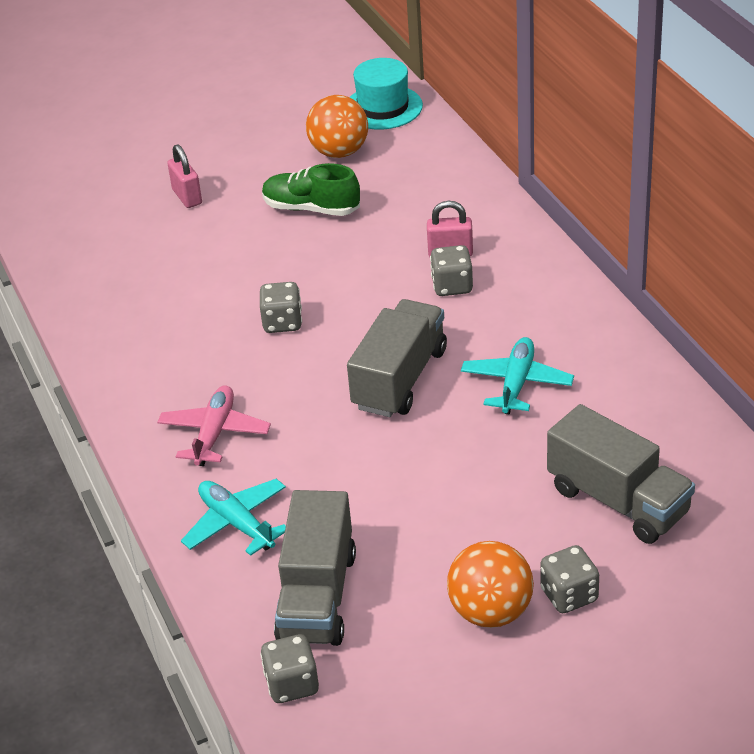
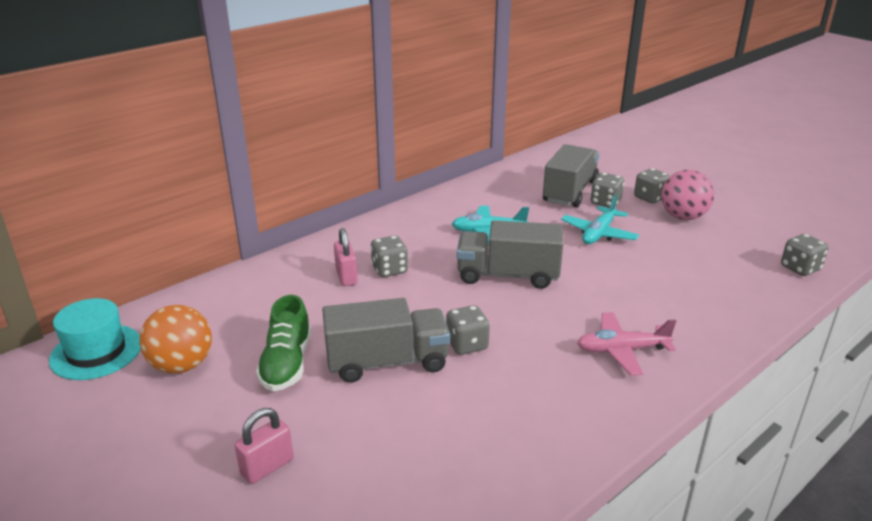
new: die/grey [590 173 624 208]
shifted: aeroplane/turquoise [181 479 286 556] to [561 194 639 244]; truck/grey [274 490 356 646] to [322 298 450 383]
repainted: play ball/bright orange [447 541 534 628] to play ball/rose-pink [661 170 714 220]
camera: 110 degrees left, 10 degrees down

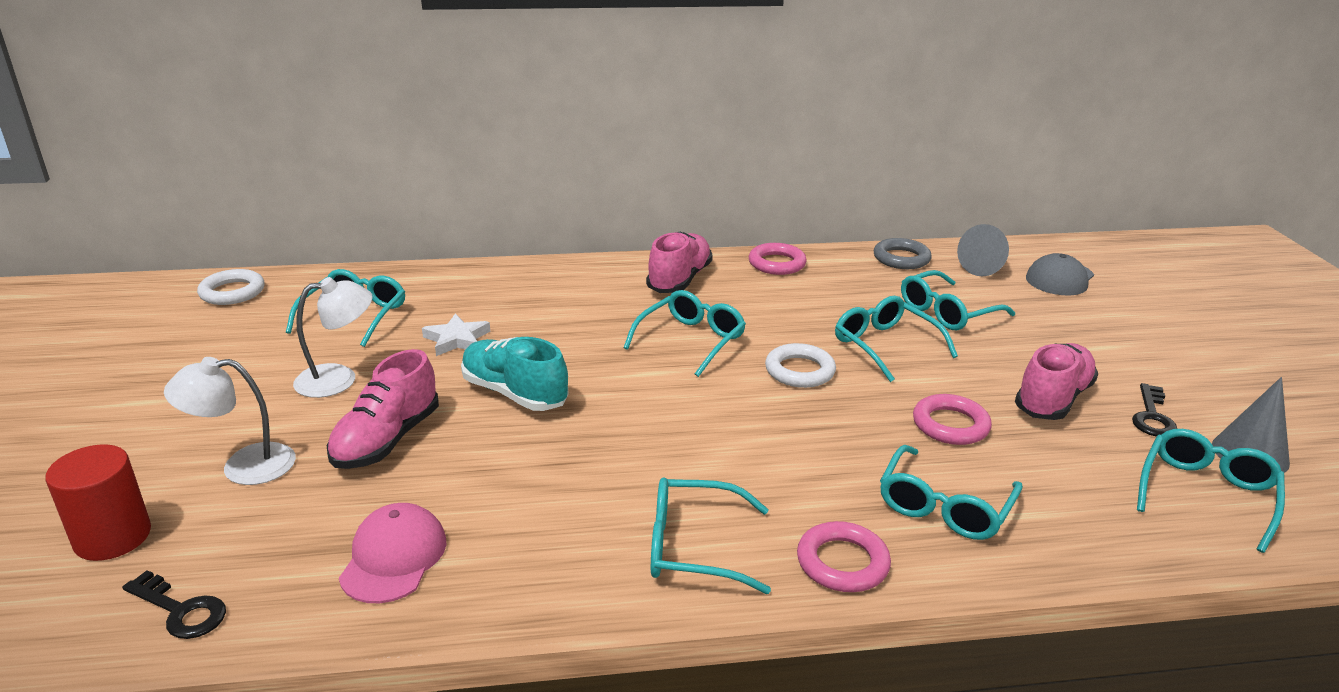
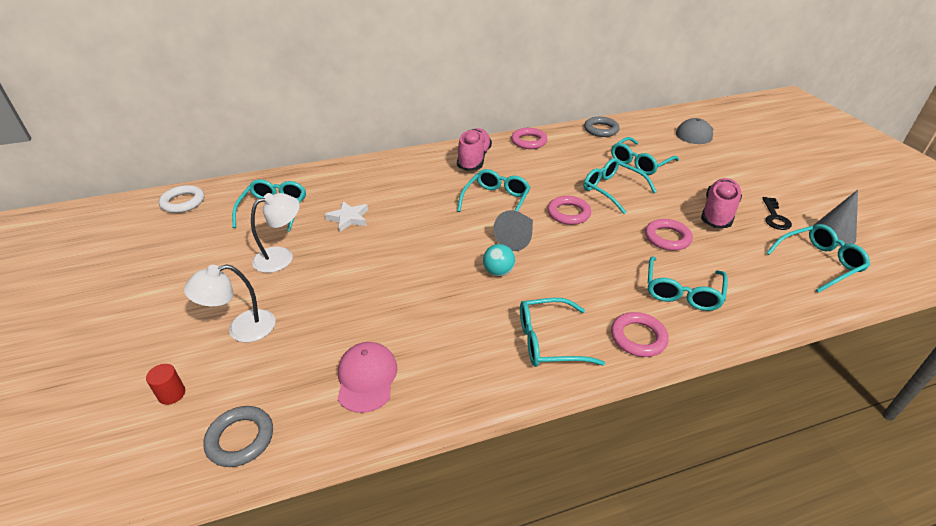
gone: lace-up shoe/turquoise [461 337 569 411]; lace-up shoe/rose-pink [327 349 439 469]
new: play ball/turquoise [483 244 515 276]
shifted: solid cone/grey [957 224 1009 276] to [494 210 533 251]
swapped: latchkey/ebony [122 570 226 639] to ring/grey [203 406 273 467]
repainted: ring/white [765 343 836 388] to ring/rose-pink [548 196 591 225]
rotated: spectacles/turquoise [1137 429 1285 553] = [766 224 870 293] 45 degrees clockwise
scaled: cylinder shape/red [45 445 151 561] = [146 364 185 405] x0.54
camera: 10 degrees left, 10 degrees up

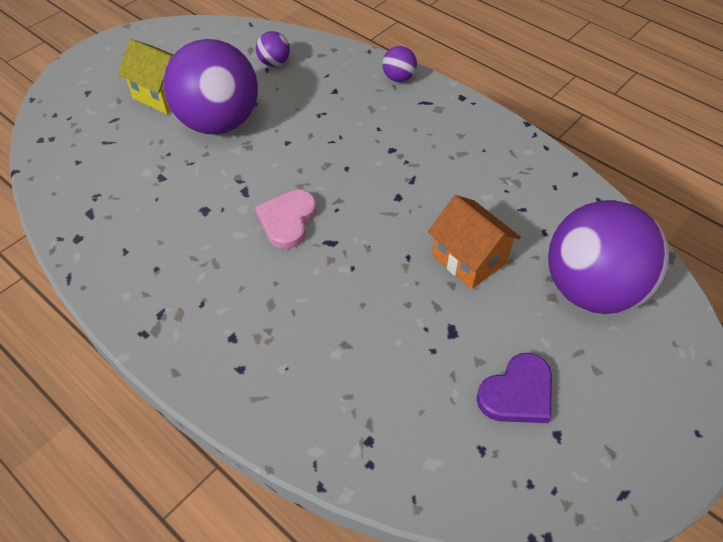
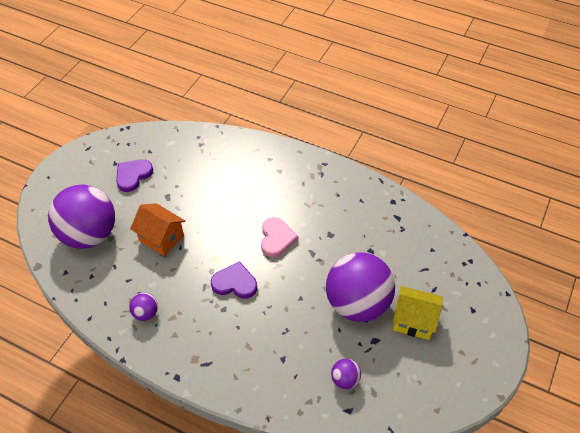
new: heart/violet [211 261 257 299]
shifted: play ball/violet [382 46 417 82] to [129 293 158 321]
camera: 165 degrees right, 0 degrees up

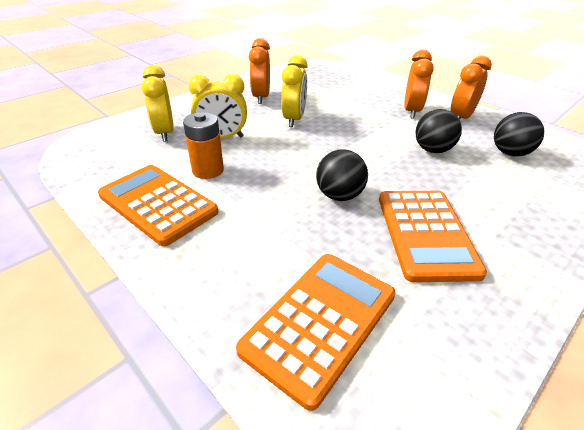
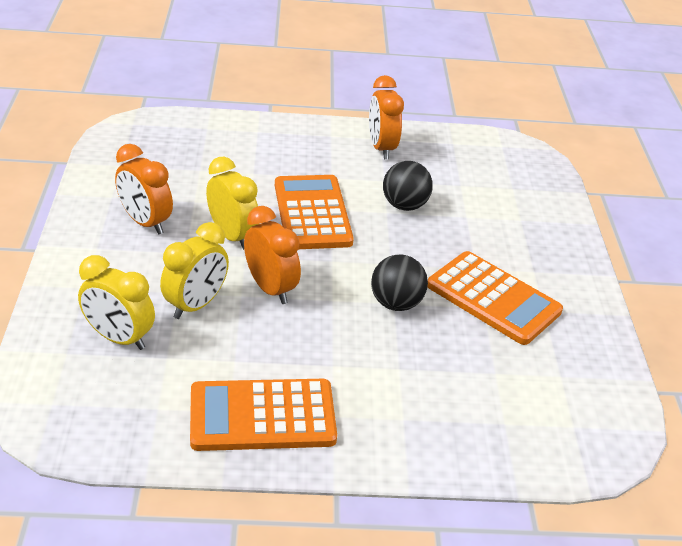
gone: power cell/bright orange [183 112 224 179]; play ball/ebony [494 112 544 157]
shifted: clock/bright orange [404 50 434 119] to [244 206 301 304]; calculator/bright orange [236 254 396 411] to [275 175 354 249]
camera: 50 degrees left, 0 degrees up

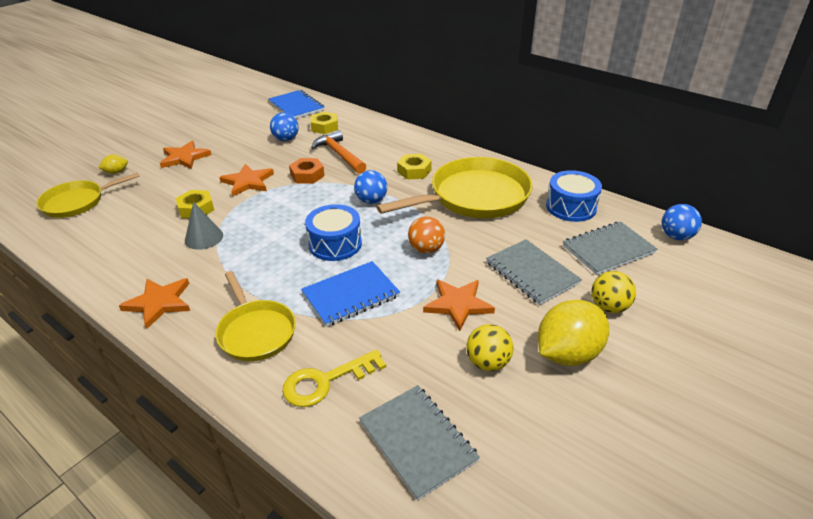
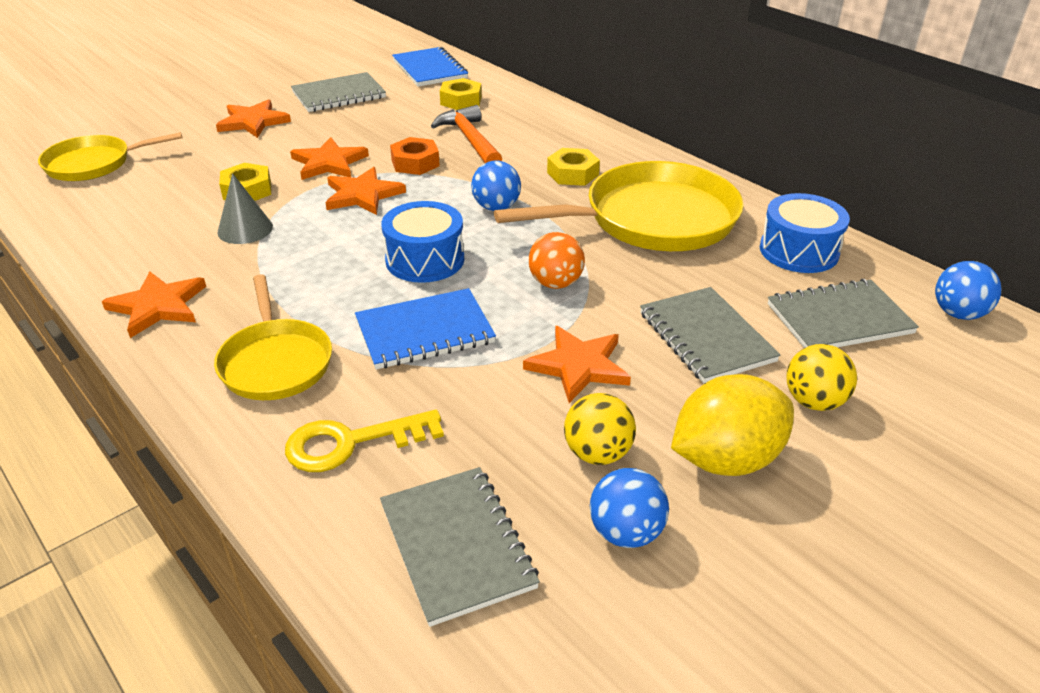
gone: lemon/bright yellow [98 155 128 174]
new: exercise book/grey [291 72 386 112]; five-pointed star/bright orange [325 167 406 215]
shifted: play ball/blue [270 112 299 141] to [590 468 669 548]
camera: 10 degrees right, 0 degrees up

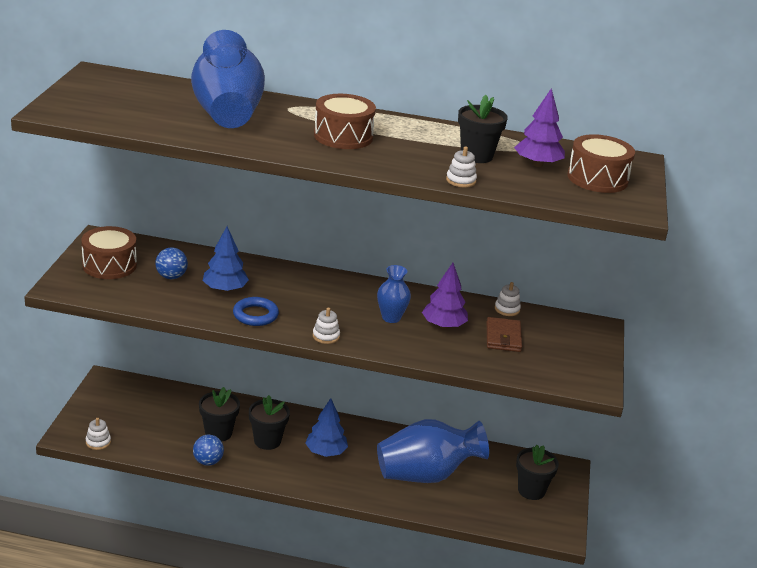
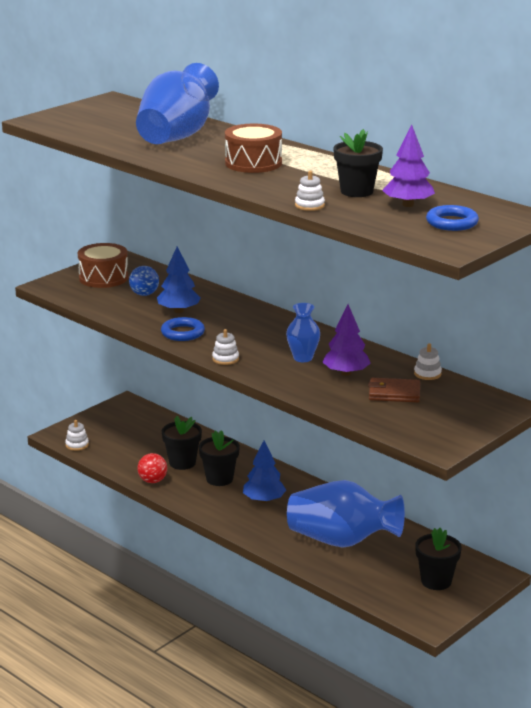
swapped: snare drum/russet [567 134 635 193] to ring/blue [426 205 479 231]
repainted: play ball/blue [193 435 224 466] to play ball/red [137 453 167 483]
rotated: wallet/russet [487 317 522 352] = [368 378 420 402] 60 degrees clockwise
camera: 35 degrees right, 5 degrees down

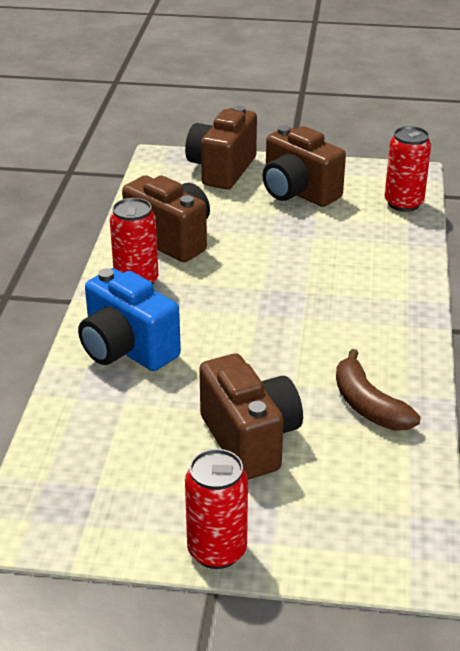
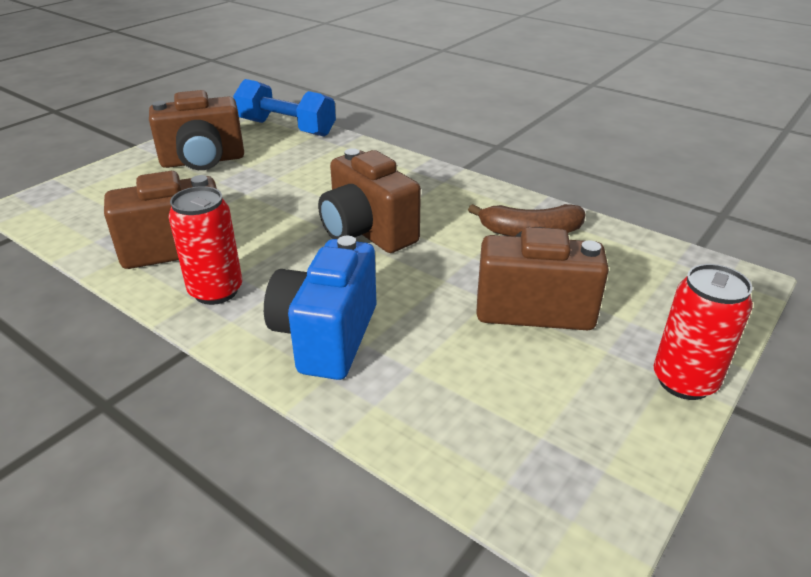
shifted: compact camera/russet [185 106 257 189] to [318 148 421 253]
swapped: soda can/red [385 126 431 212] to dumbbell/blue [233 79 336 137]
rotated: compact camera/blue [78 268 181 371] = [264 236 377 380] 120 degrees clockwise
camera: 60 degrees left, 0 degrees up

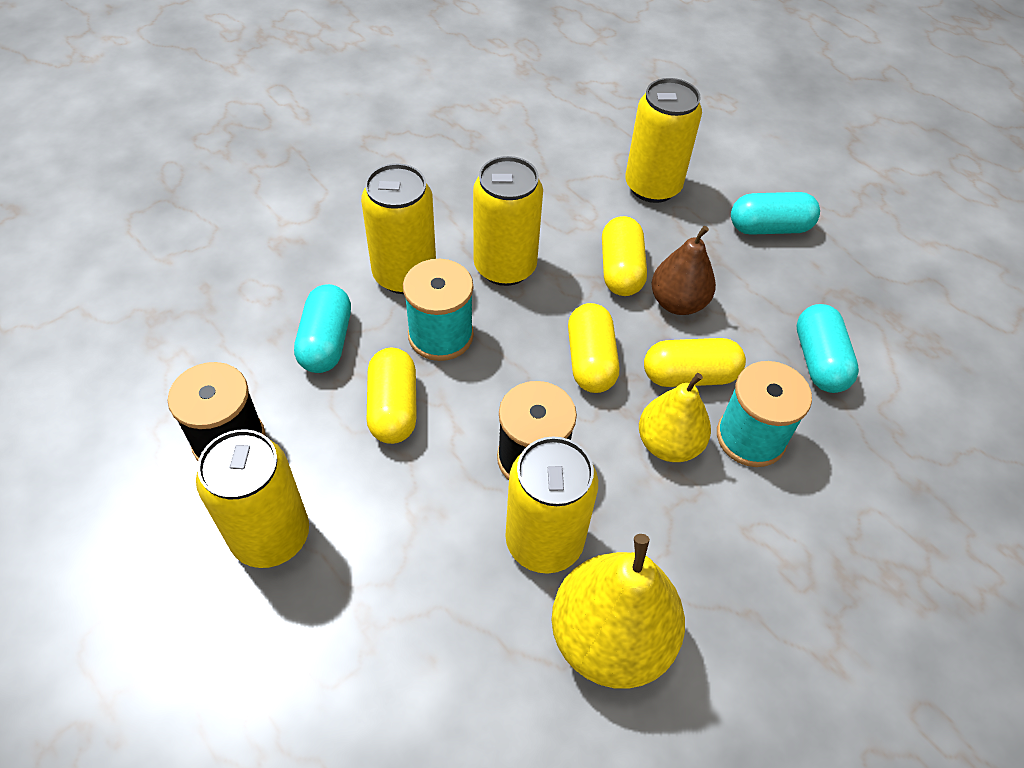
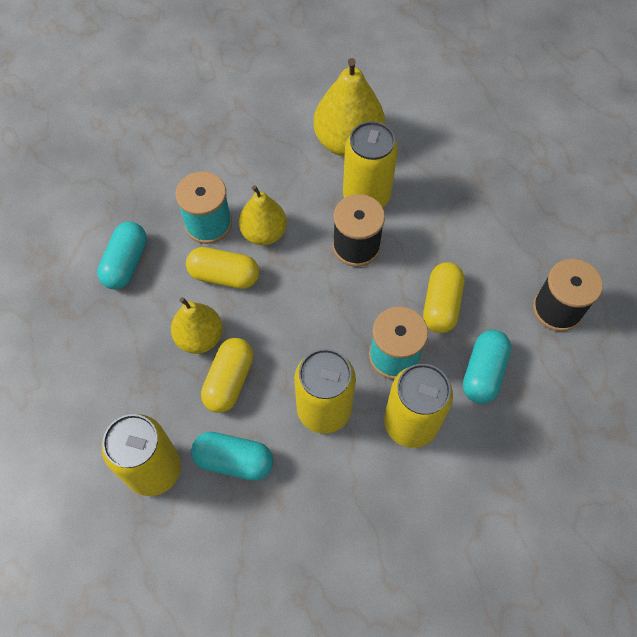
gone: pill shape/bright yellow [568 303 619 393]; soda can/bright yellow [196 429 309 568]
shifted: pill shape/turquoise [731 192 820 235] to [191 432 273 481]
repainted: toy pear/russet [651 226 716 315] to toy pear/bright yellow [171 297 223 354]
camera: 160 degrees left, 10 degrees up

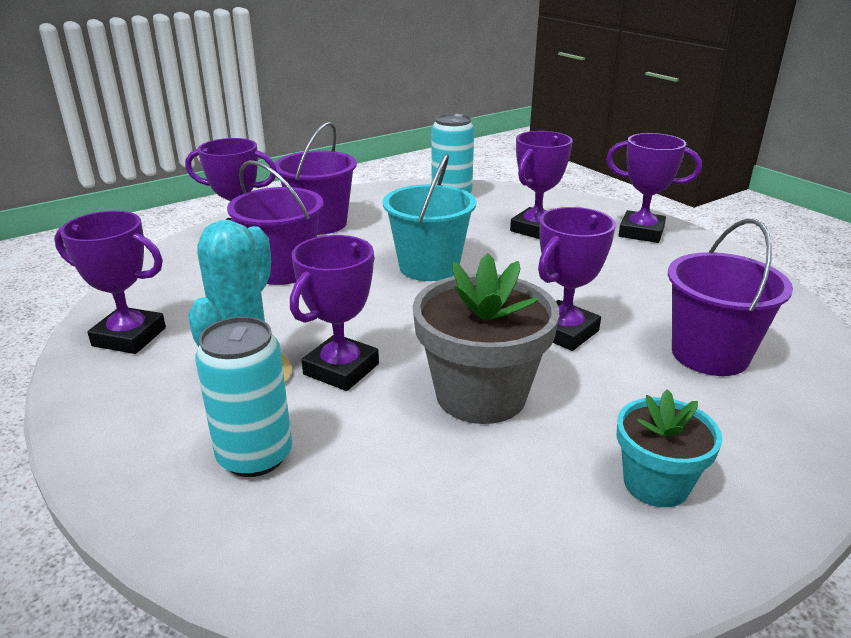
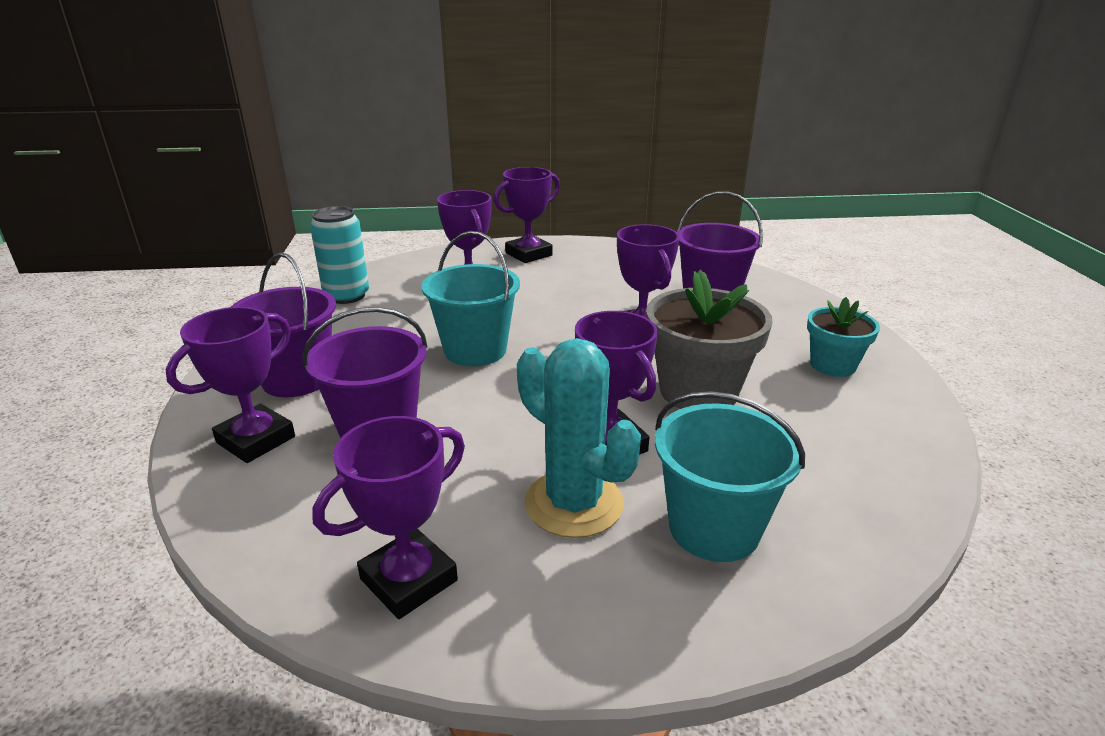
swapped: soda can/turquoise [195 317 292 477] to pail/turquoise [655 391 805 562]
camera: 60 degrees left, 0 degrees up

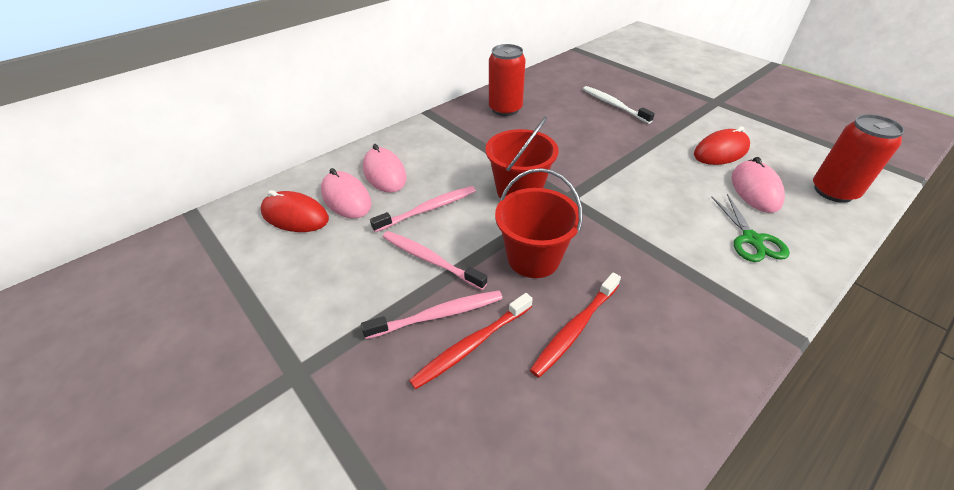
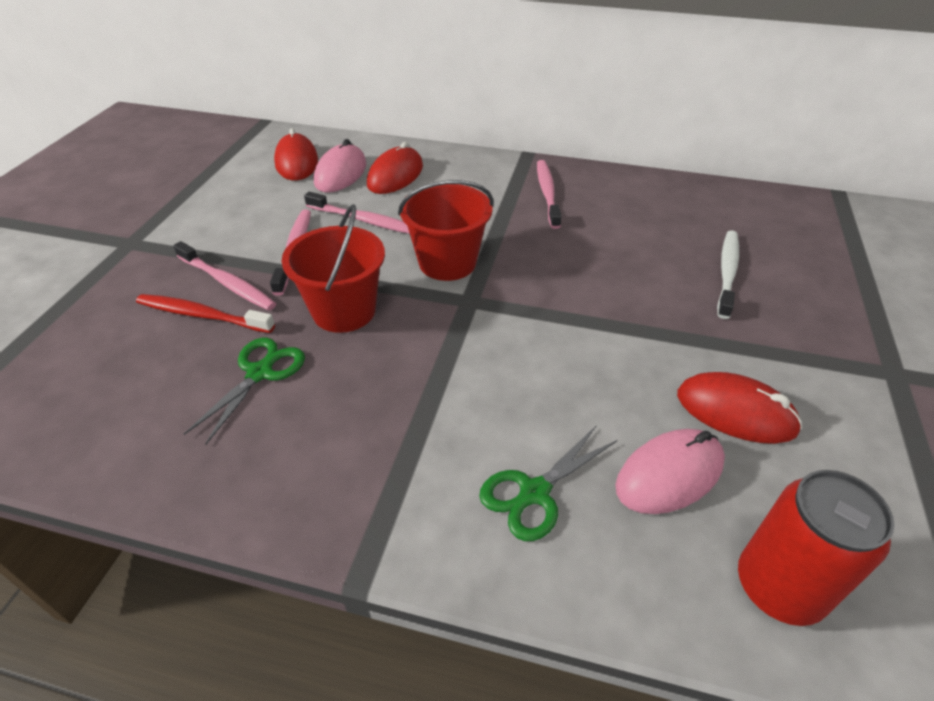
gone: soda can/red [489 44 526 116]
new: tooth brush/rose-pink [537 160 562 229]
swapped: tooth brush/red [530 273 621 378] to pair of scissors/green [184 338 305 445]
repainted: mouse/rose-pink [363 144 407 193] to mouse/red [367 142 423 194]
camera: 55 degrees right, 0 degrees up

